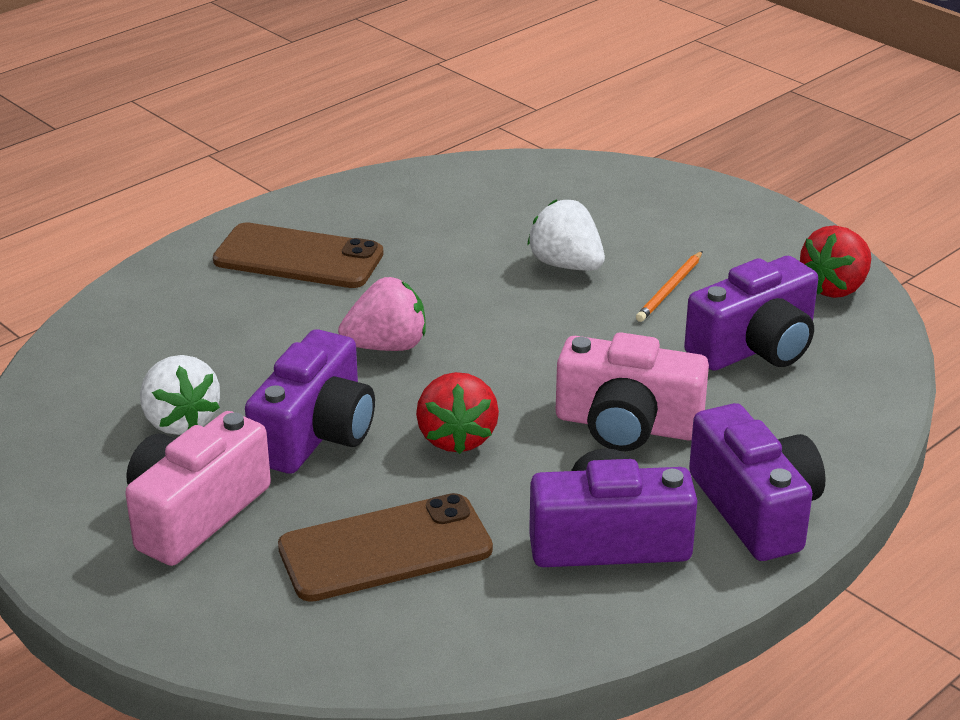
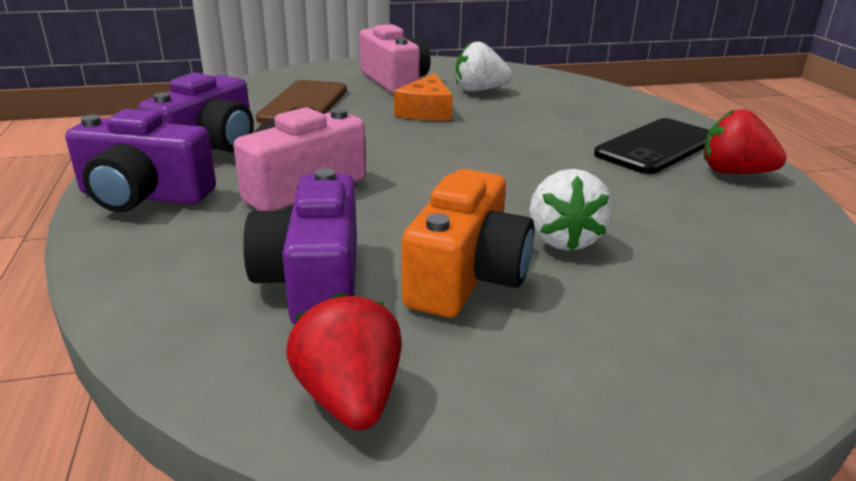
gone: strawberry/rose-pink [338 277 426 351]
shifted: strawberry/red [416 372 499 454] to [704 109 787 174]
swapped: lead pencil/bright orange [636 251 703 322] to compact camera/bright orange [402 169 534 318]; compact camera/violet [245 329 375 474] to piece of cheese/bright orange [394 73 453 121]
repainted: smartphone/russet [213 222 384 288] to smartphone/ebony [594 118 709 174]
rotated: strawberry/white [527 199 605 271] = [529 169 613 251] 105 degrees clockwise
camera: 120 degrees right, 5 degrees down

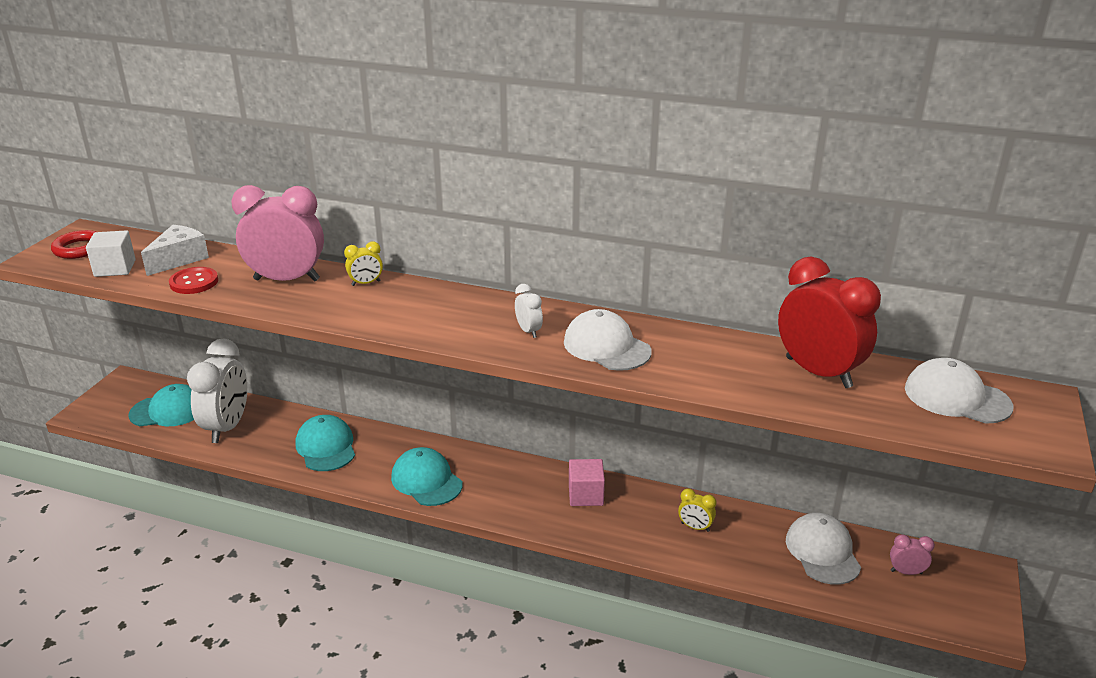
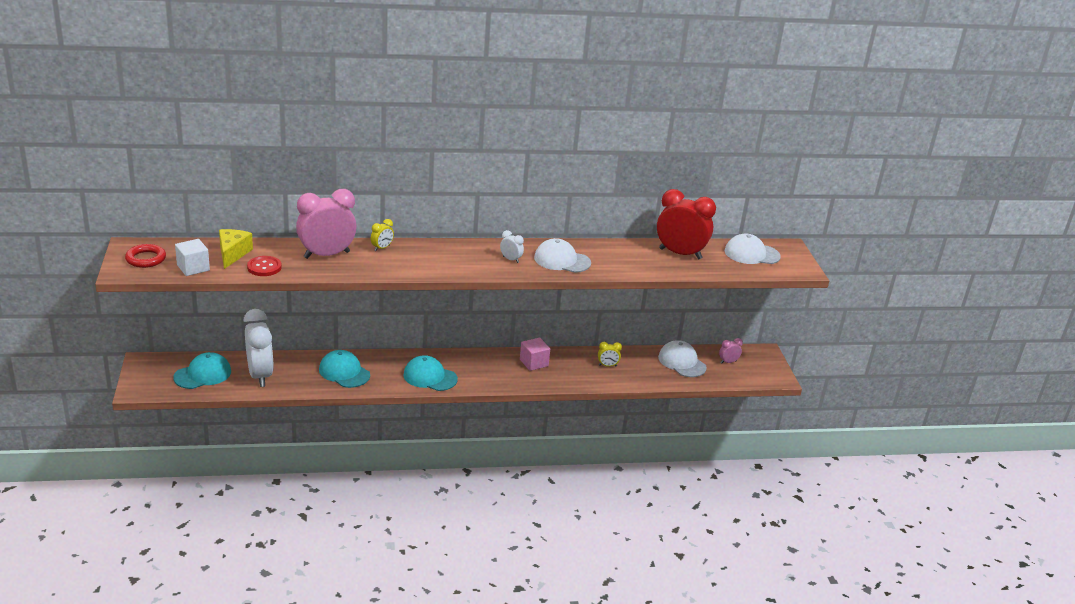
repainted: piece of cheese/white [141 225 209 276] to piece of cheese/bright yellow [219 229 253 269]
camera: 30 degrees left, 0 degrees up

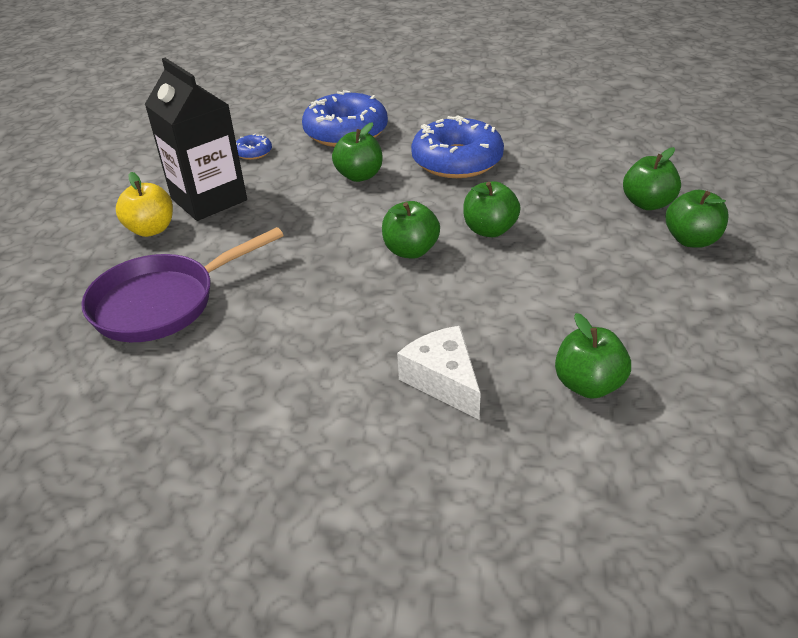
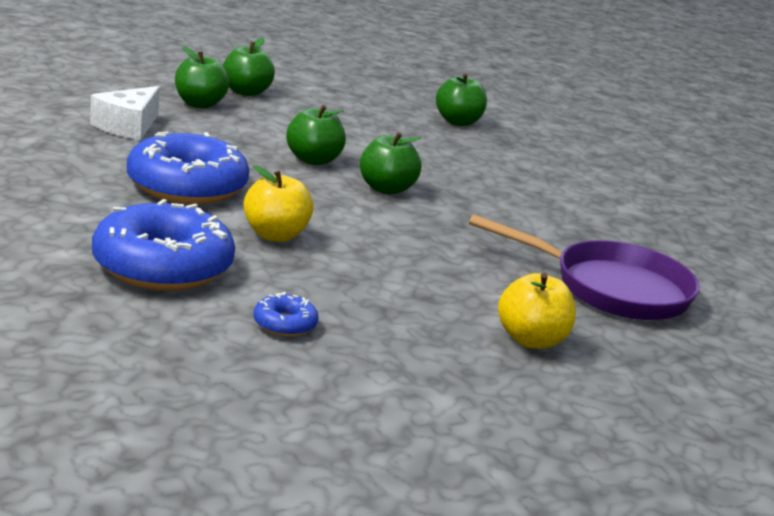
gone: carton/ebony [145 58 247 221]
shifted: piece of cheese/white [397 326 481 420] to [90 86 160 140]
repainted: apple/green [332 122 383 182] to apple/bright yellow [243 165 313 242]
camera: 130 degrees left, 15 degrees down

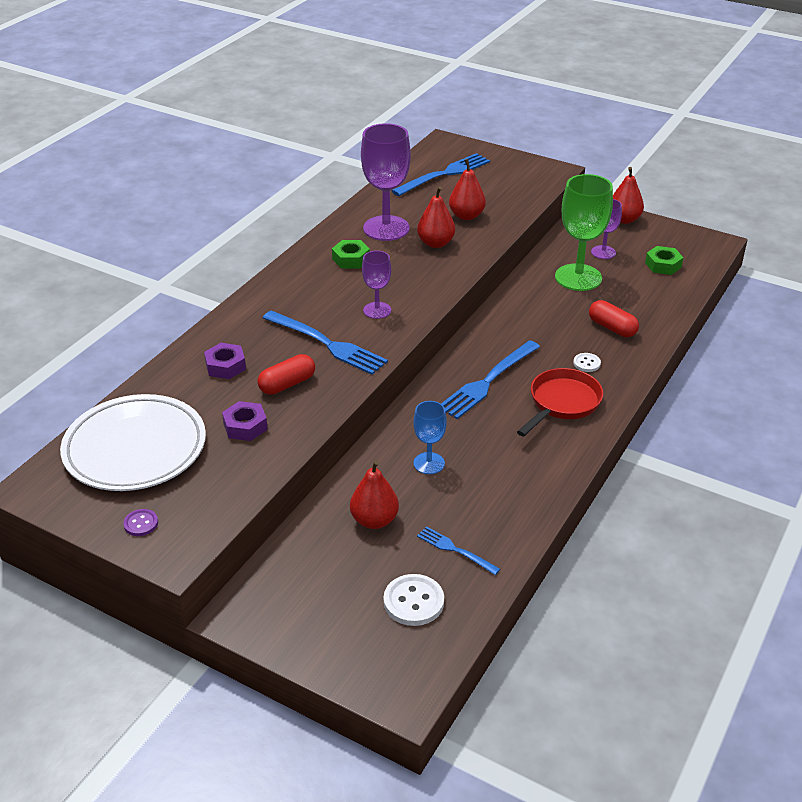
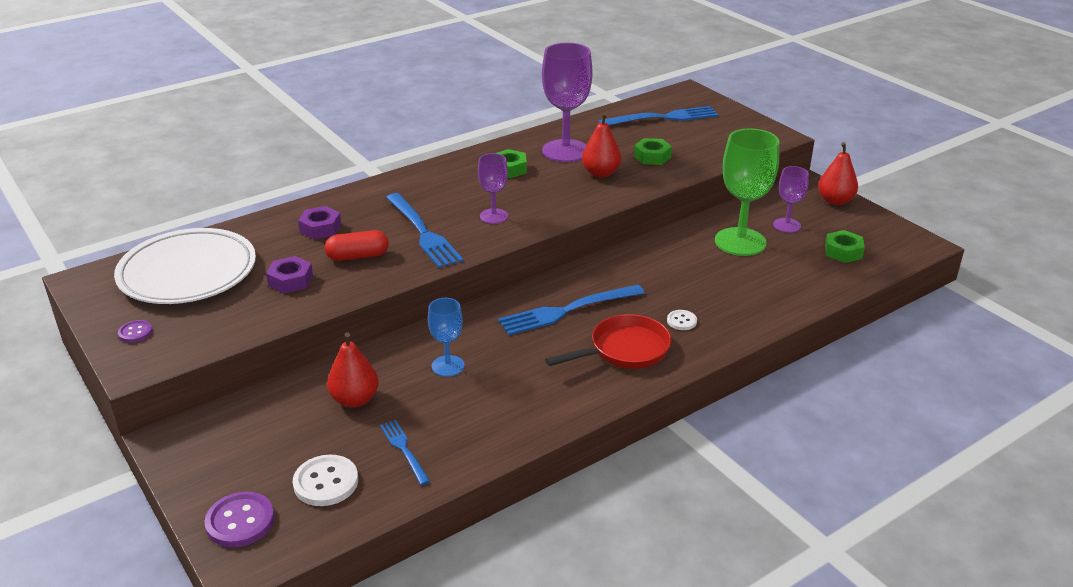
gone: pill shape/red [589 300 639 337]
new: button/violet [204 492 275 547]
swapped: toy pear/red [449 159 486 220] to hex nut/green [634 138 672 165]
camera: 25 degrees right, 5 degrees down

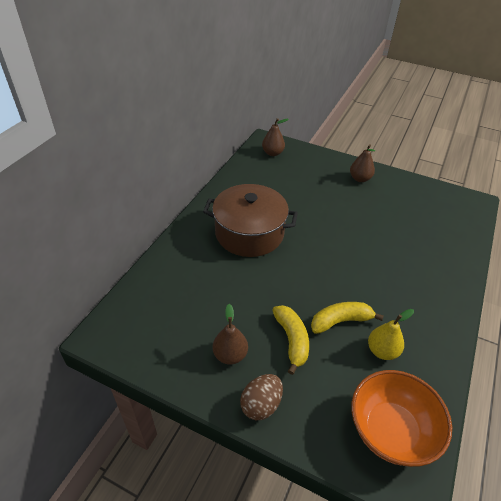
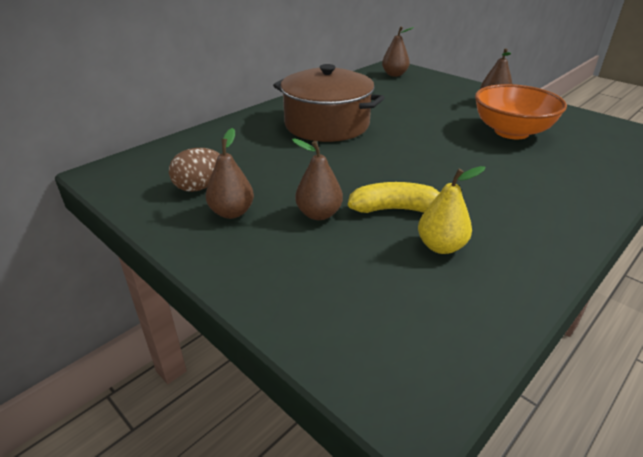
shifted: deep dish/bright orange [351 370 452 467] to [475 84 567 139]; egg shape/russet [240 374 283 420] to [169 148 220 192]
swapped: banana fruit/bright yellow [272 305 309 375] to toy pear/russet [292 138 343 220]
camera: 20 degrees right, 10 degrees down

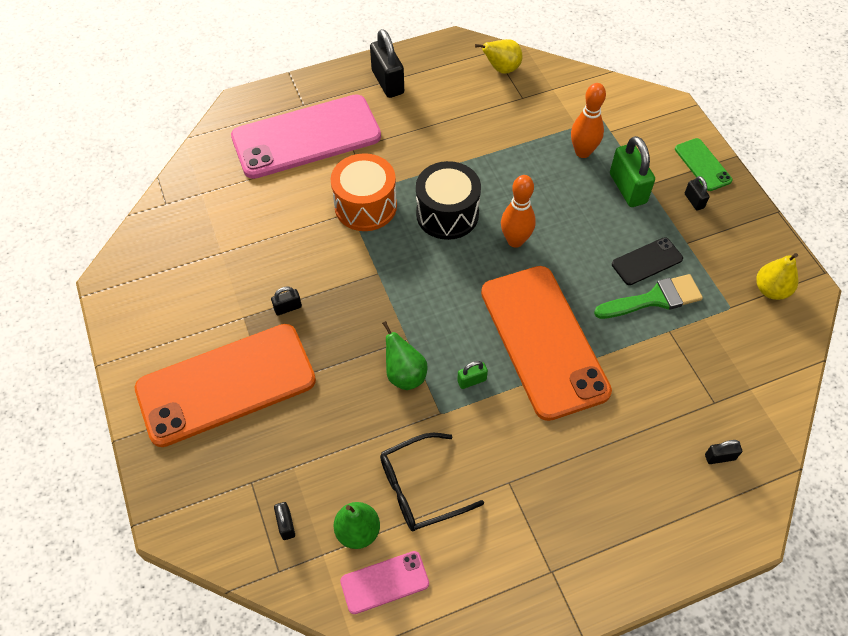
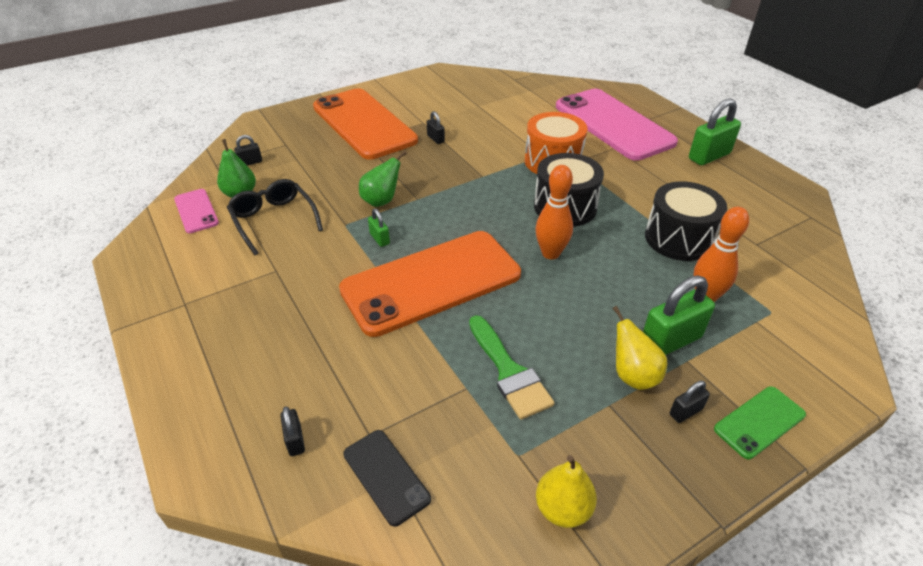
new: snare drum/ebony [645 181 727 261]
shifted: toy pear/bright yellow [475 39 522 74] to [613 306 667 390]; smartphone/ebony [612 237 683 285] to [343 430 431 527]
repainted: small lock/ebony [370 29 404 98] to small lock/green [689 98 741 165]
camera: 80 degrees right, 15 degrees down

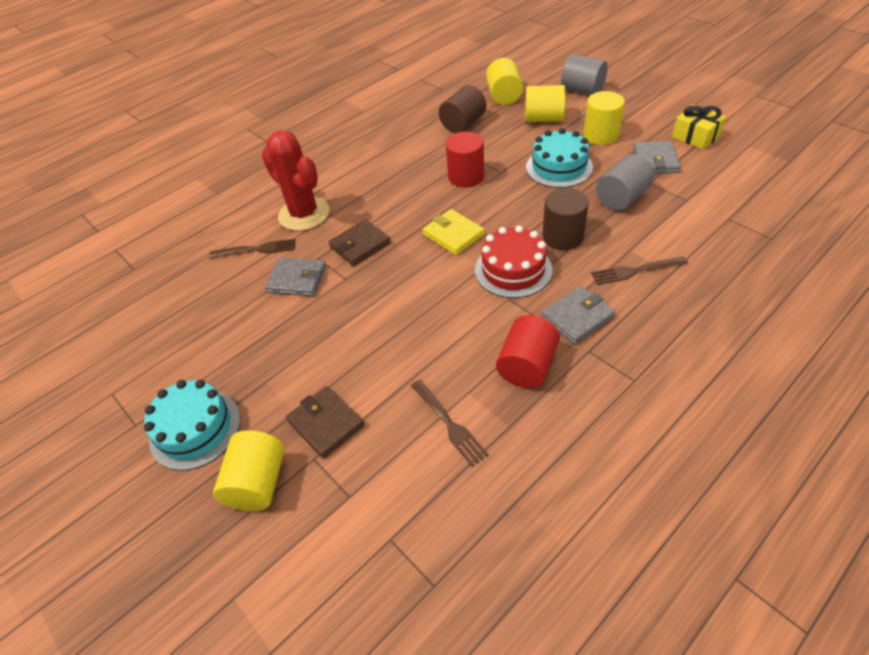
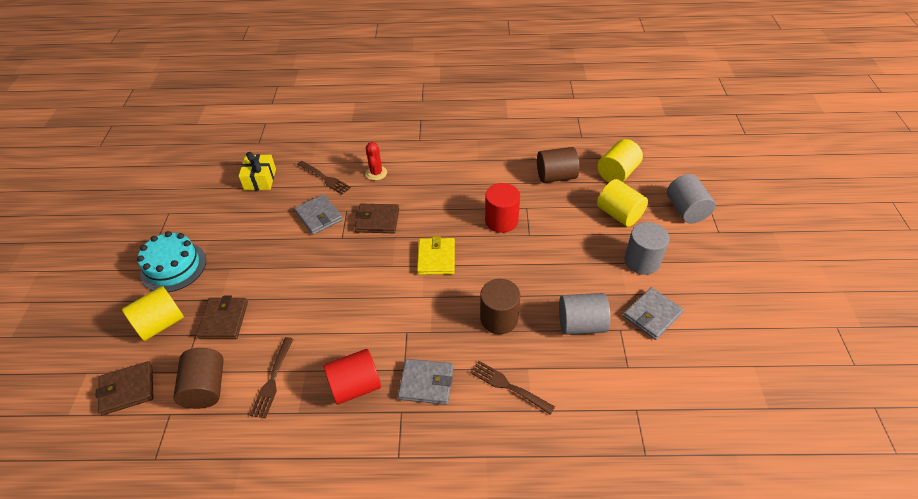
gone: cake/turquoise [526 128 593 188]; cake/red [475 226 552 298]
new: cylinder shape/russet [173 348 224 409]; wallet/russet [96 361 154 415]
shifted: gift/bright yellow [672 105 726 150] to [239 152 276 190]
repainted: cylinder shape/bright yellow [584 91 625 145] to cylinder shape/grey [624 222 669 275]
scaled: saguaro cactus/red [262 130 330 231] = [366 142 387 180] x0.51
camera: 40 degrees right, 0 degrees up

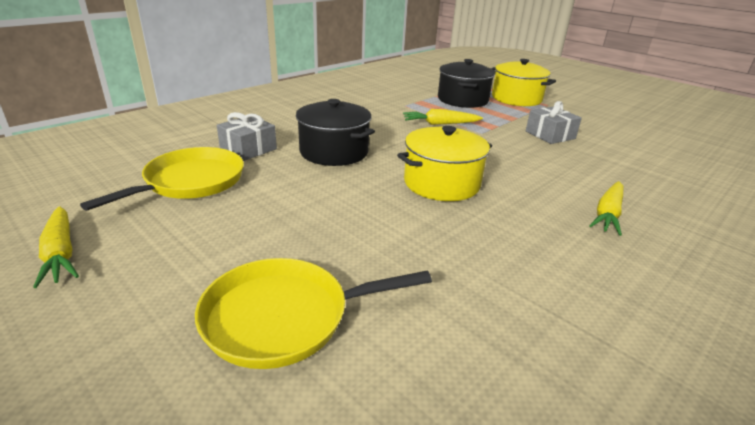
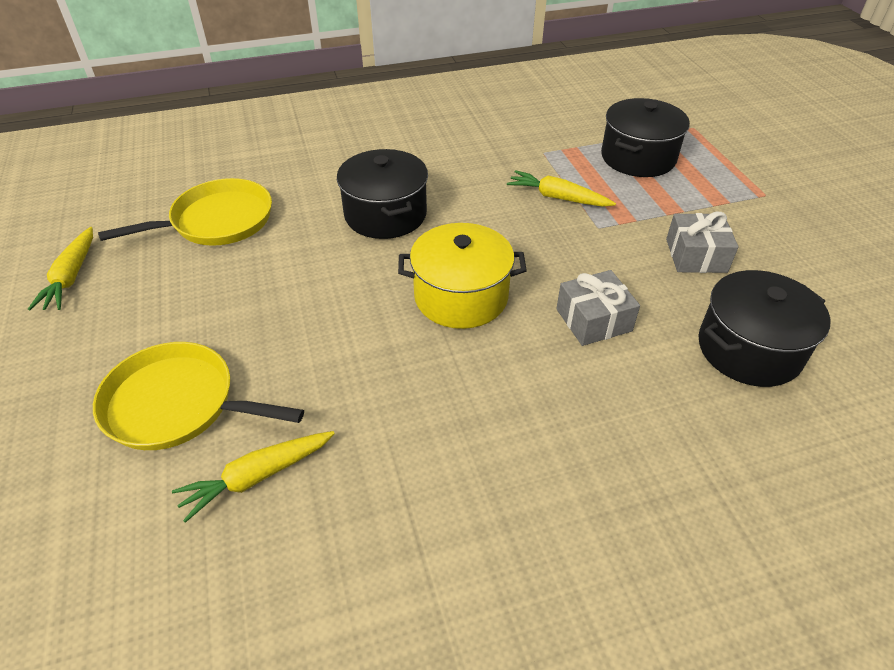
gone: stockpot/bright yellow [490 59 556 106]
new: stockpot/ebony [698 270 830 387]
shifted: gift/grey [217 112 277 161] to [556 270 640 346]; carrot/bright yellow [589 181 623 236] to [172 431 335 523]
camera: 30 degrees right, 15 degrees up

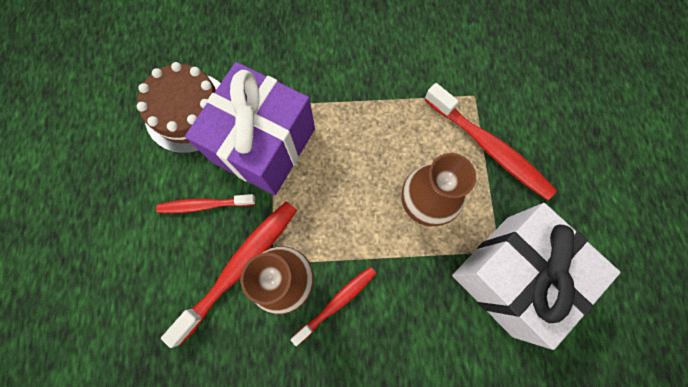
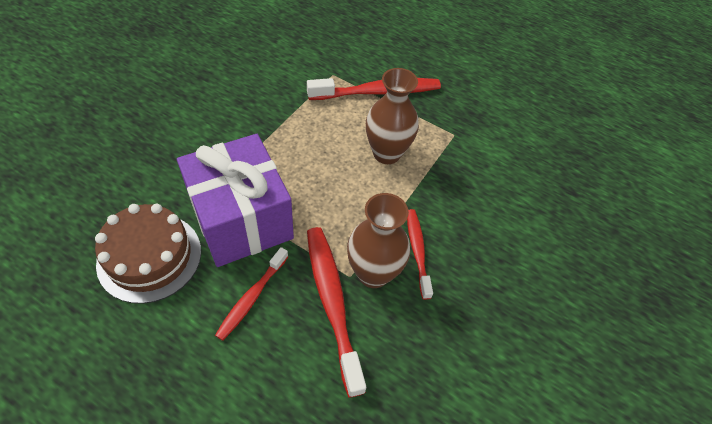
gone: gift/white [452 203 620 350]
camera: 60 degrees left, 20 degrees down

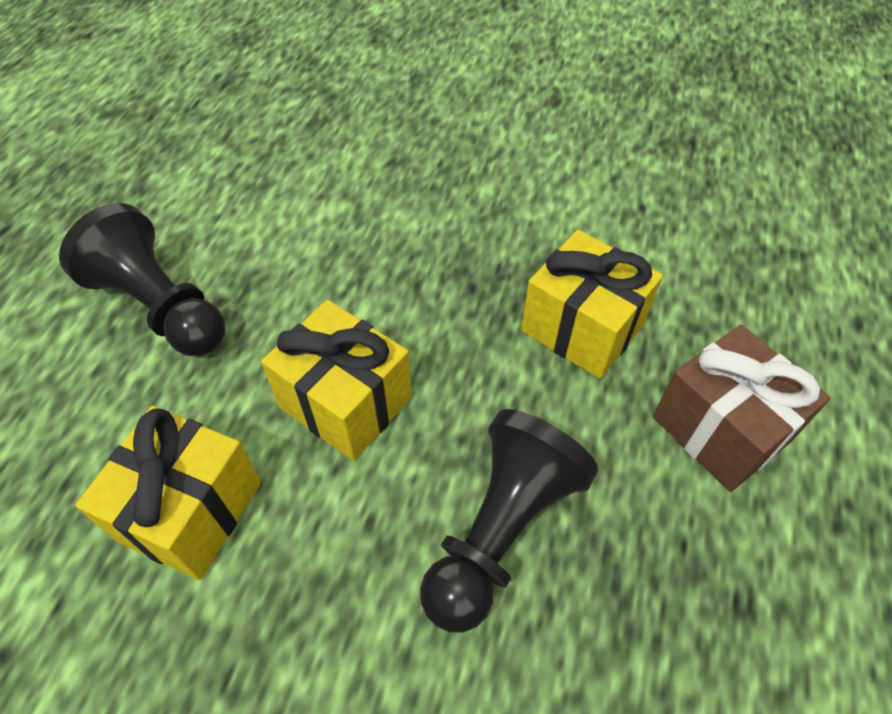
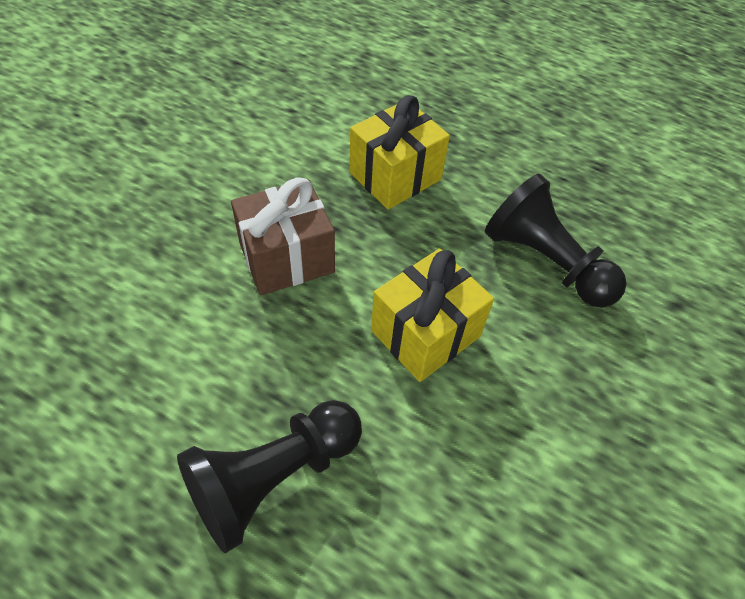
gone: gift/bright yellow [75 406 261 580]
shifted: gift/russet [653 325 830 492] to [231 177 335 295]
camera: 80 degrees left, 0 degrees up

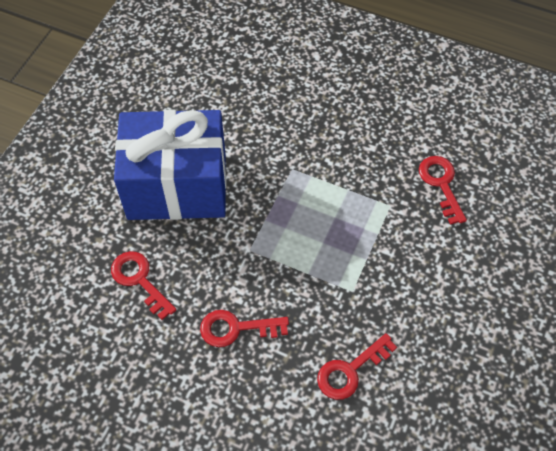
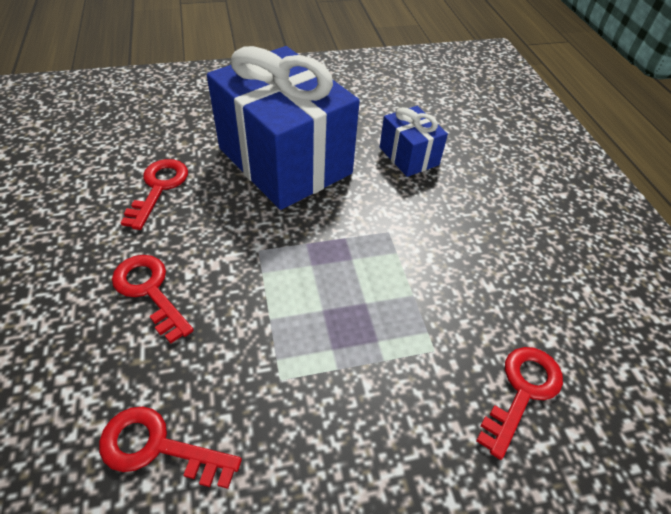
new: gift/blue [380 106 448 177]
camera: 50 degrees right, 10 degrees down

